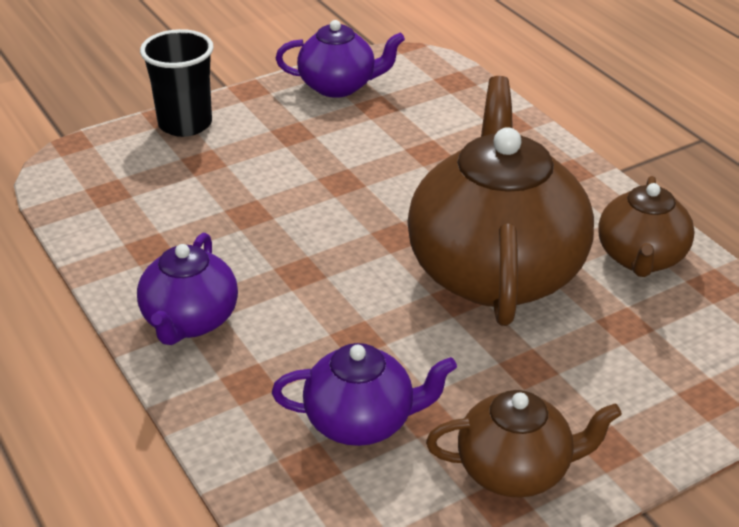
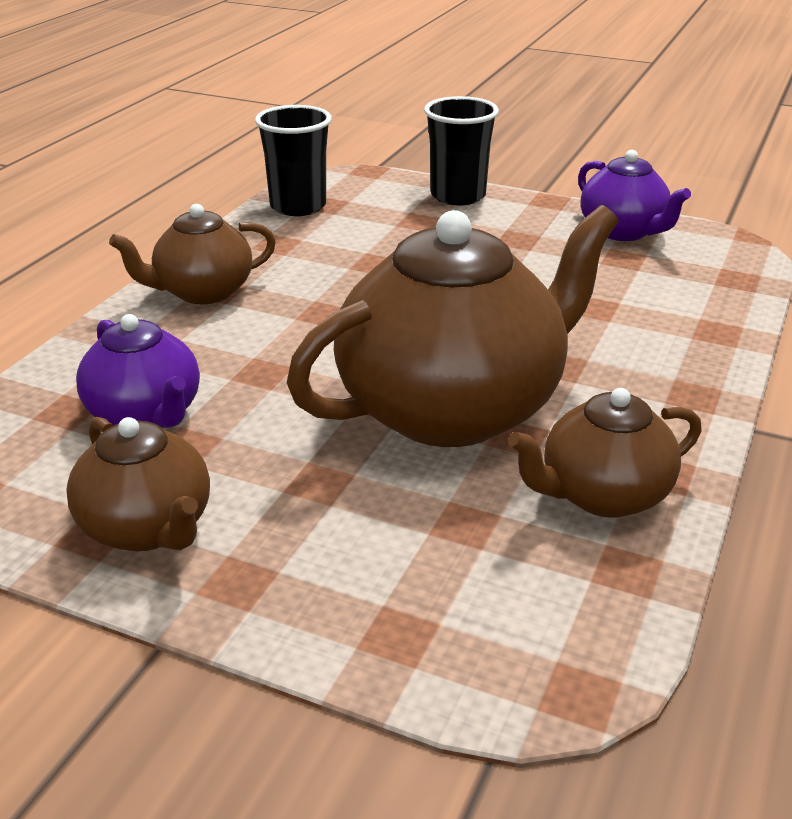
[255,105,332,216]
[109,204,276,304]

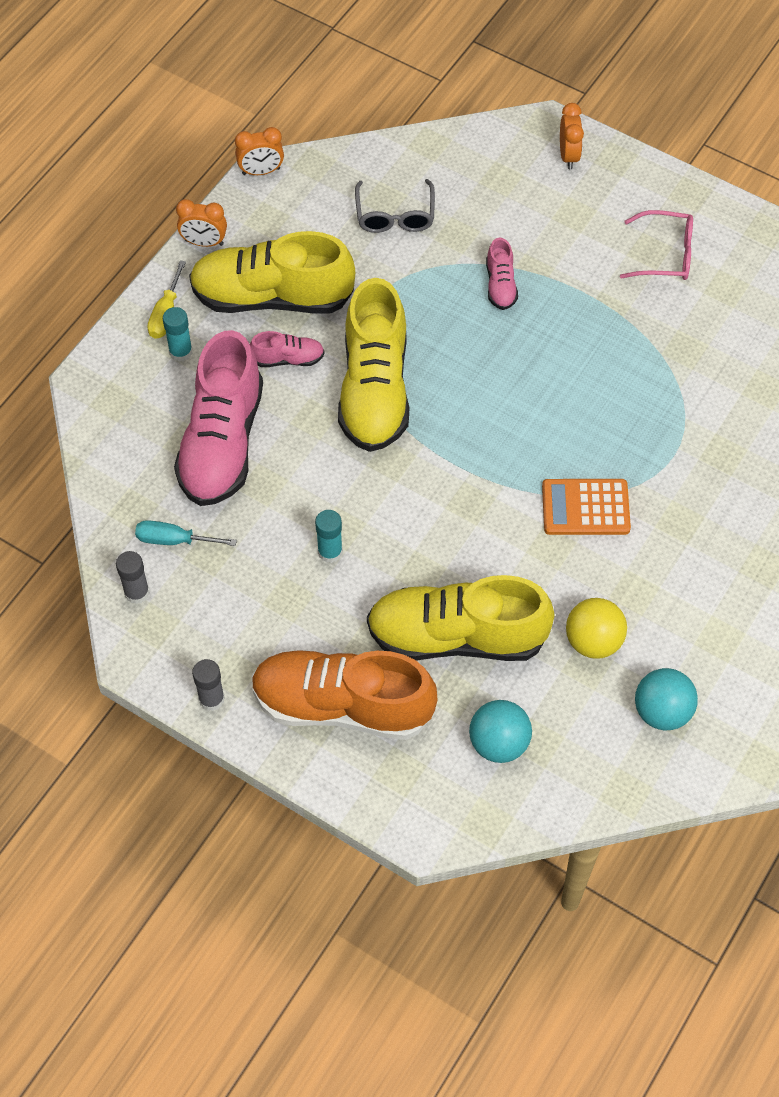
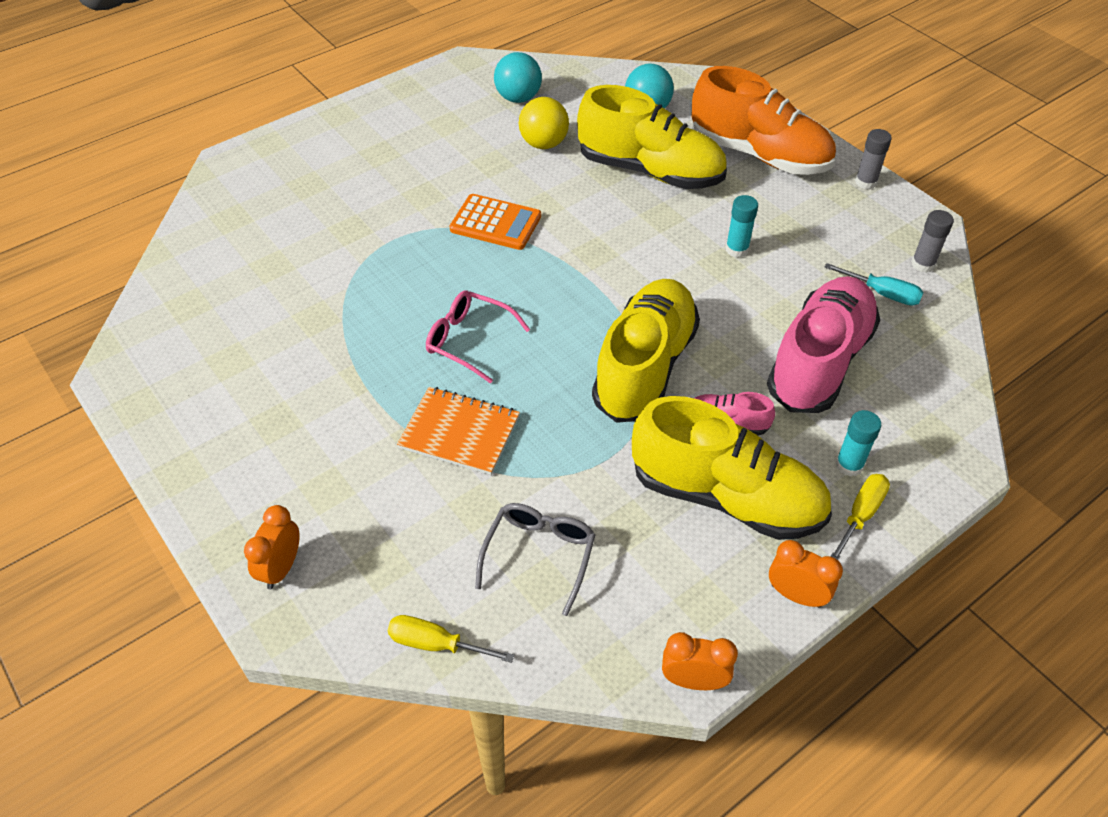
[388,615,514,663]
[426,290,530,384]
[397,387,520,475]

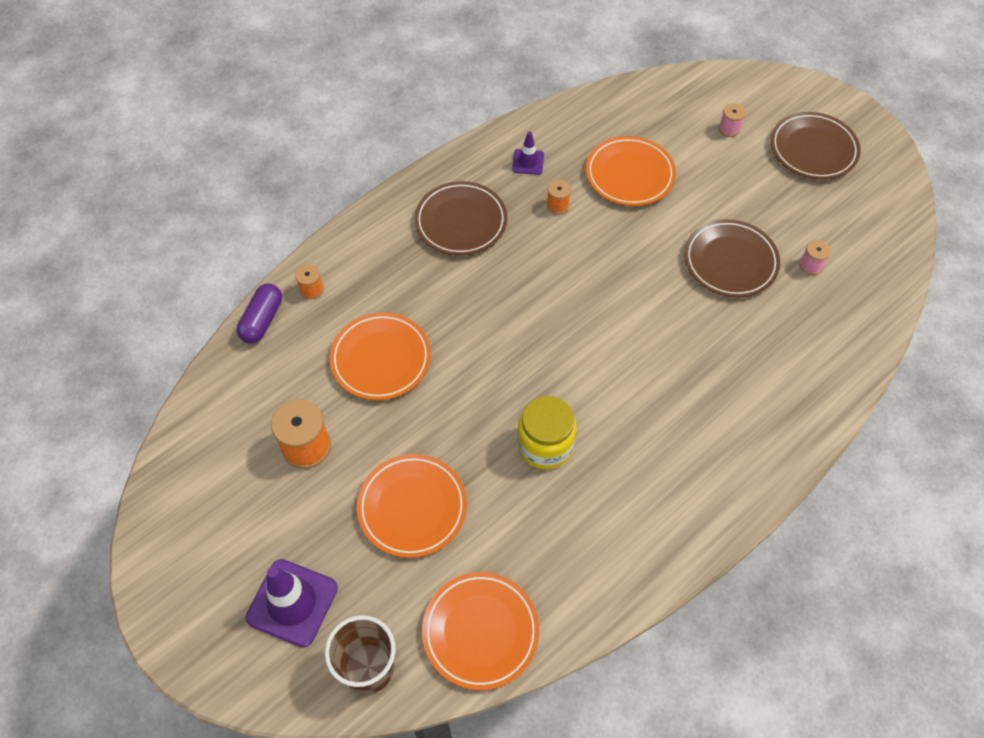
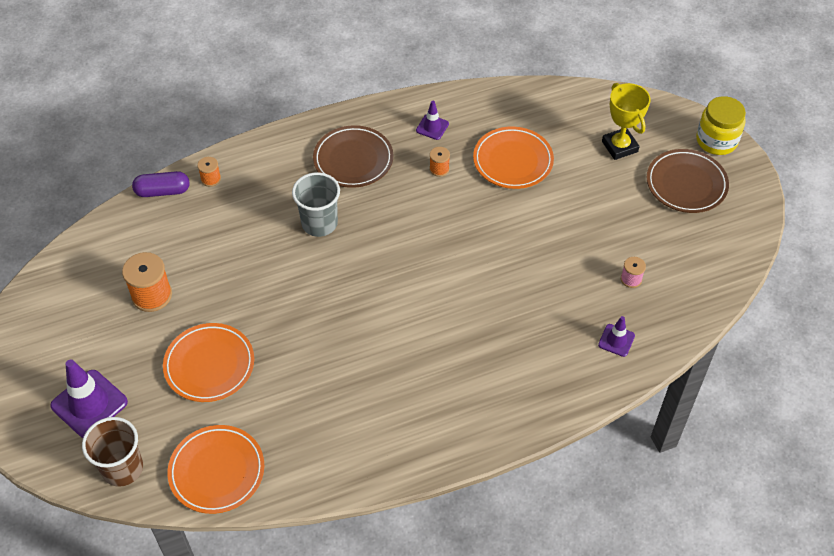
[330,312,431,400] (first image)
[684,219,780,298] (first image)
[292,173,340,237]
[598,316,635,357]
[696,96,746,155]
[602,83,651,160]
[132,171,189,197]

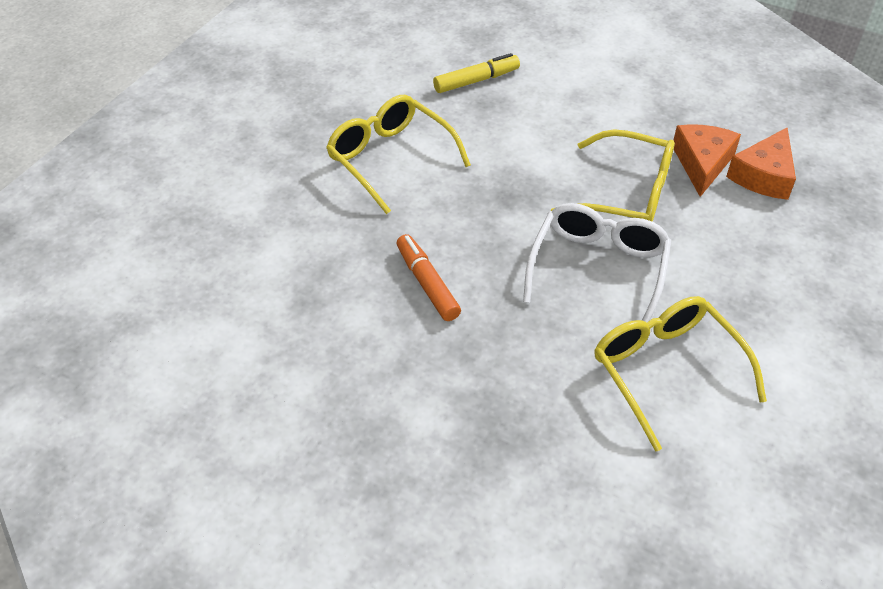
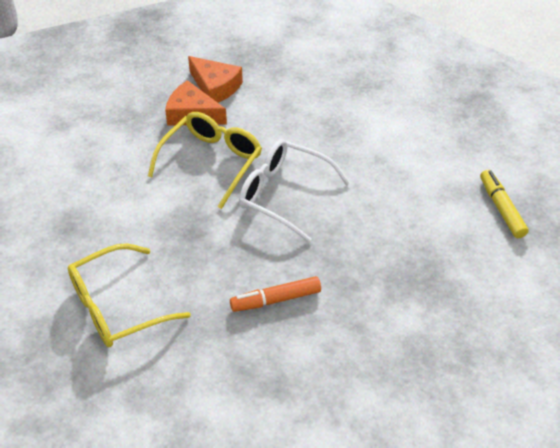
[594,296,767,452] (first image)
[480,170,529,238]

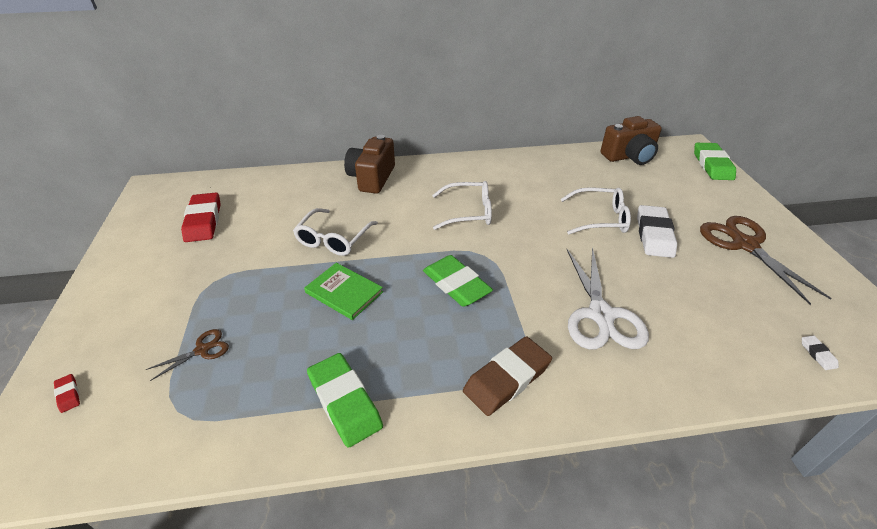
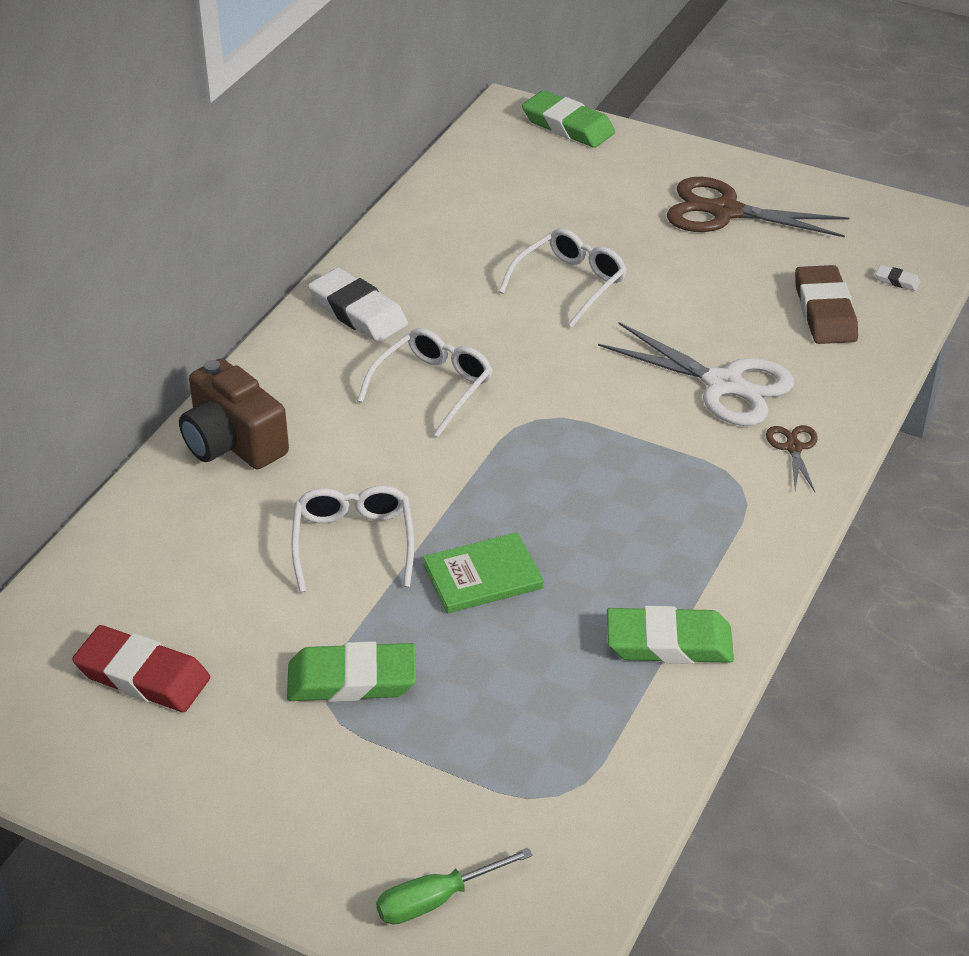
[600,116,662,165] (first image)
[766,425,818,492]
[287,641,416,702]
[795,265,858,344]
[308,268,408,342]
[376,848,533,925]
[291,486,414,593]

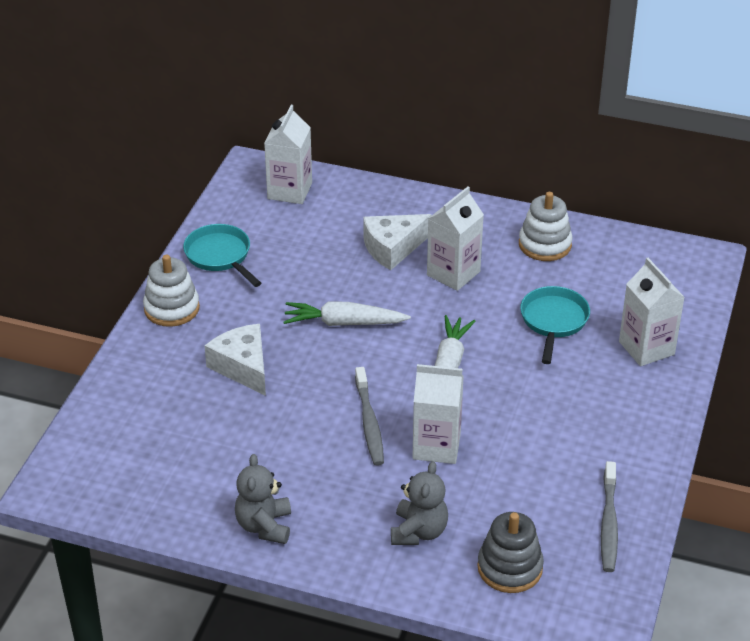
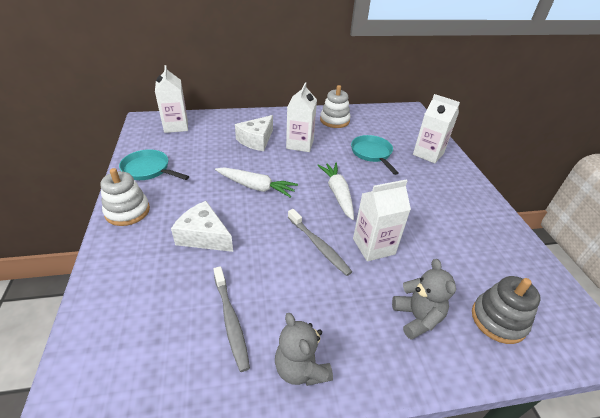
[213,266,250,372]
[215,167,298,198]

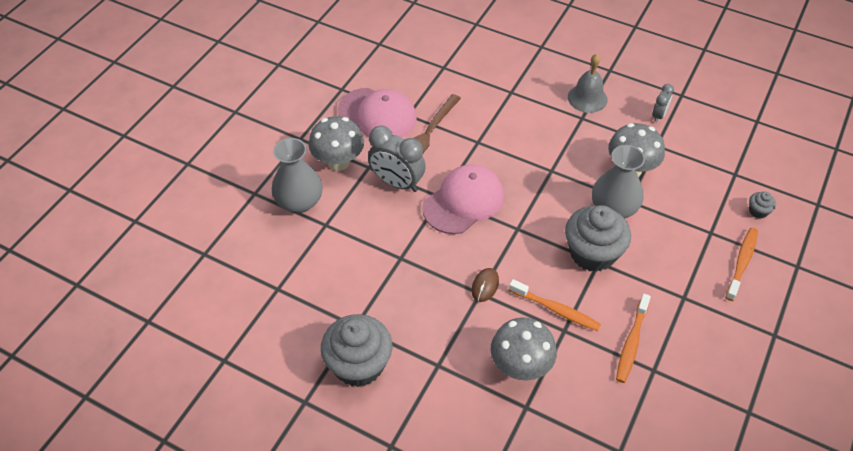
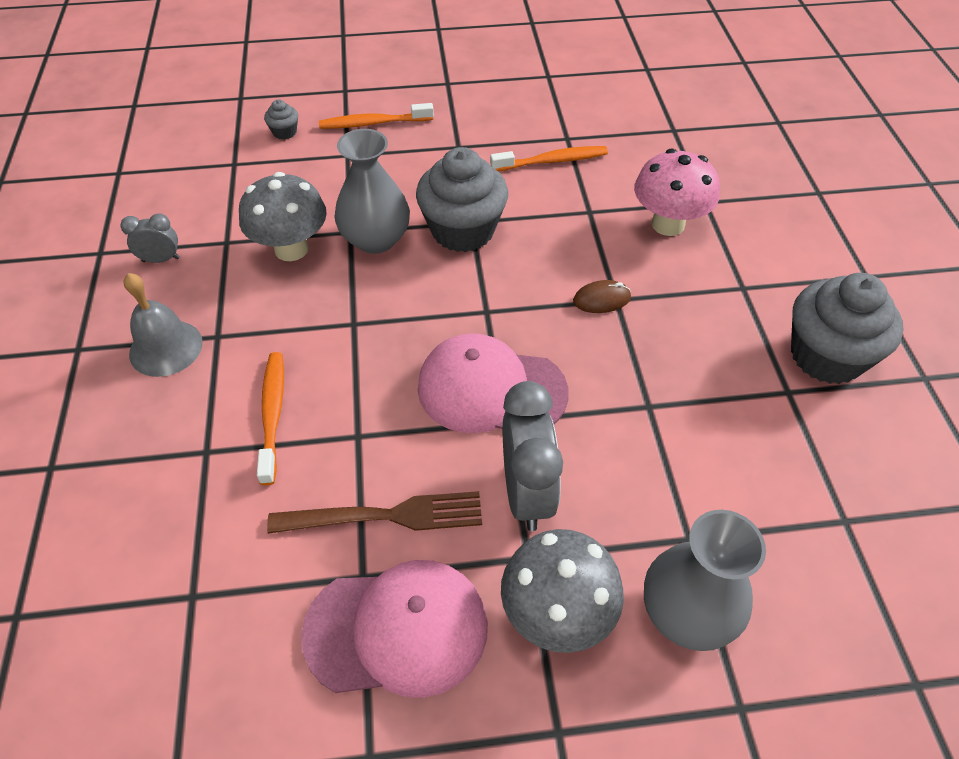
[257,352,284,485]
[634,149,720,236]
[301,560,488,698]

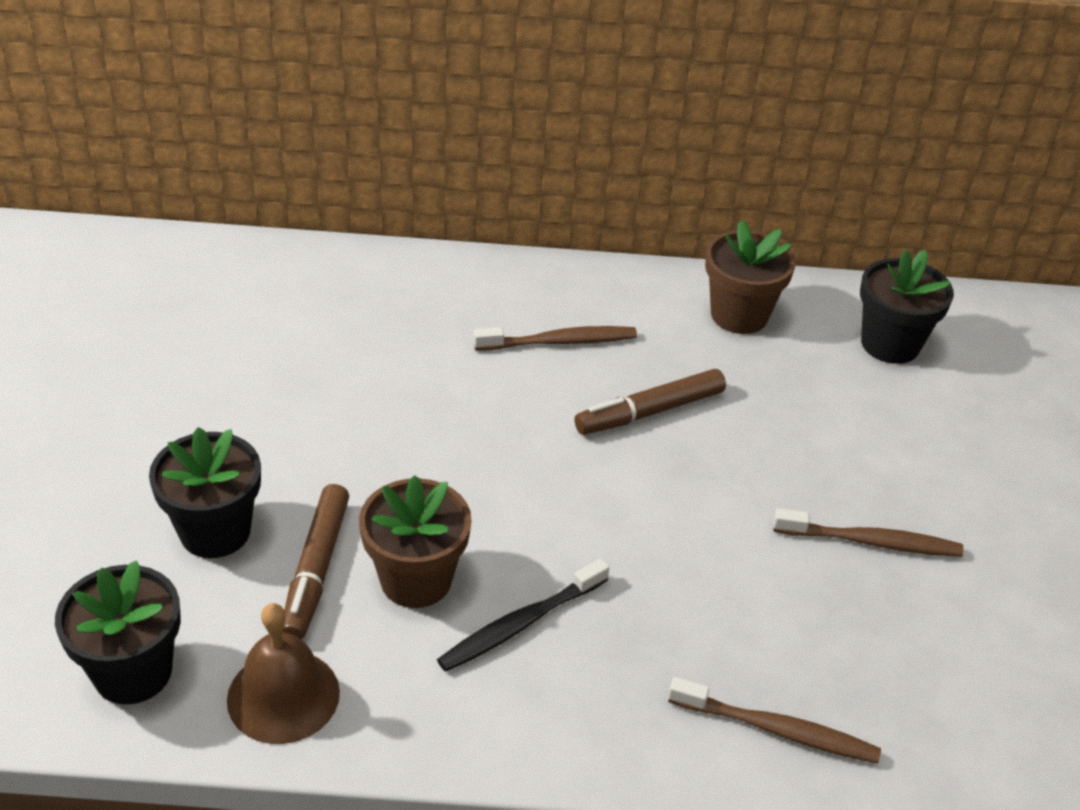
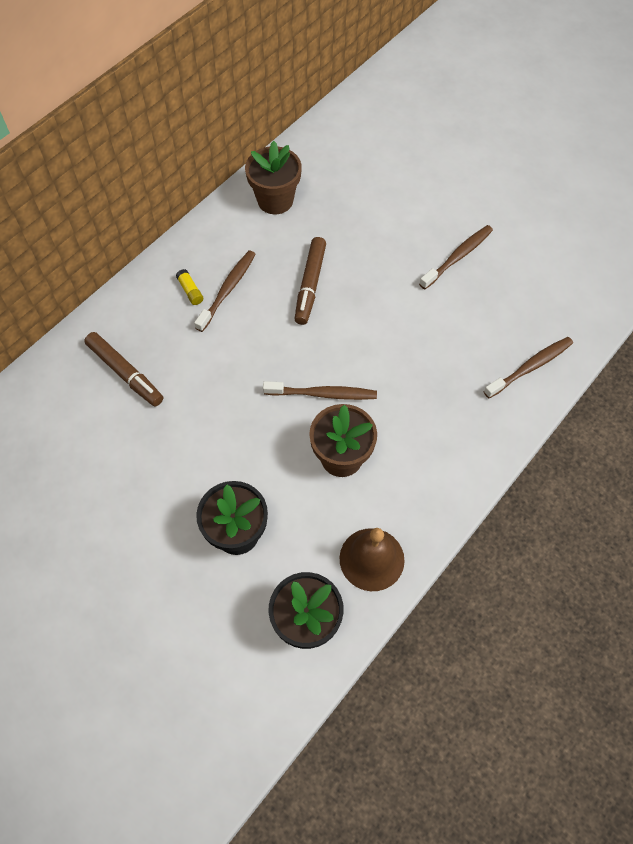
[437,558,609,672] (first image)
[860,249,954,364] (first image)
[176,269,203,305]
[263,381,377,400]
[84,332,163,406]

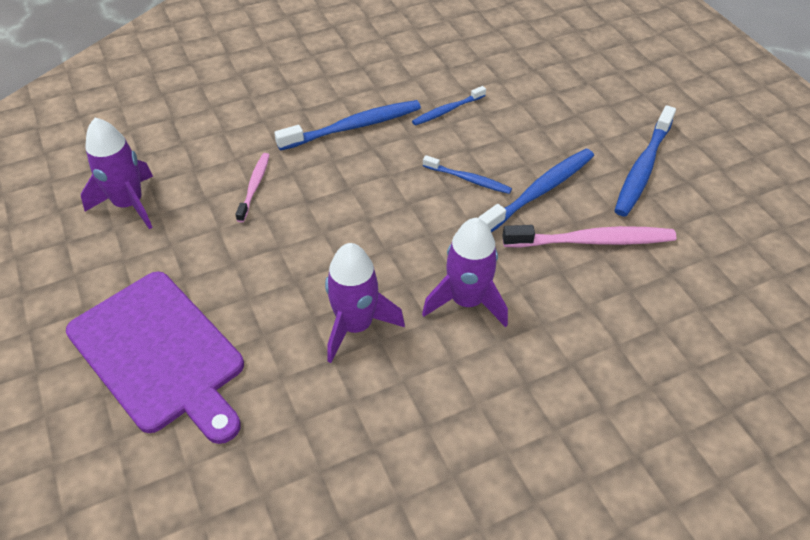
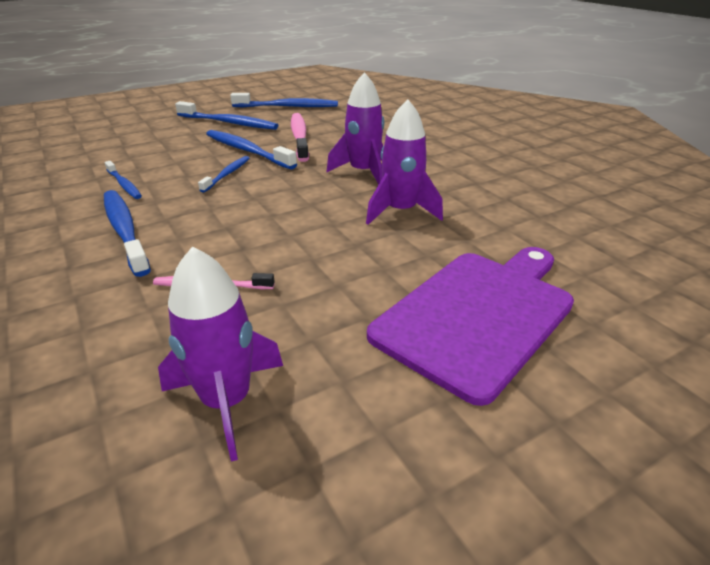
[230,93,338,107]

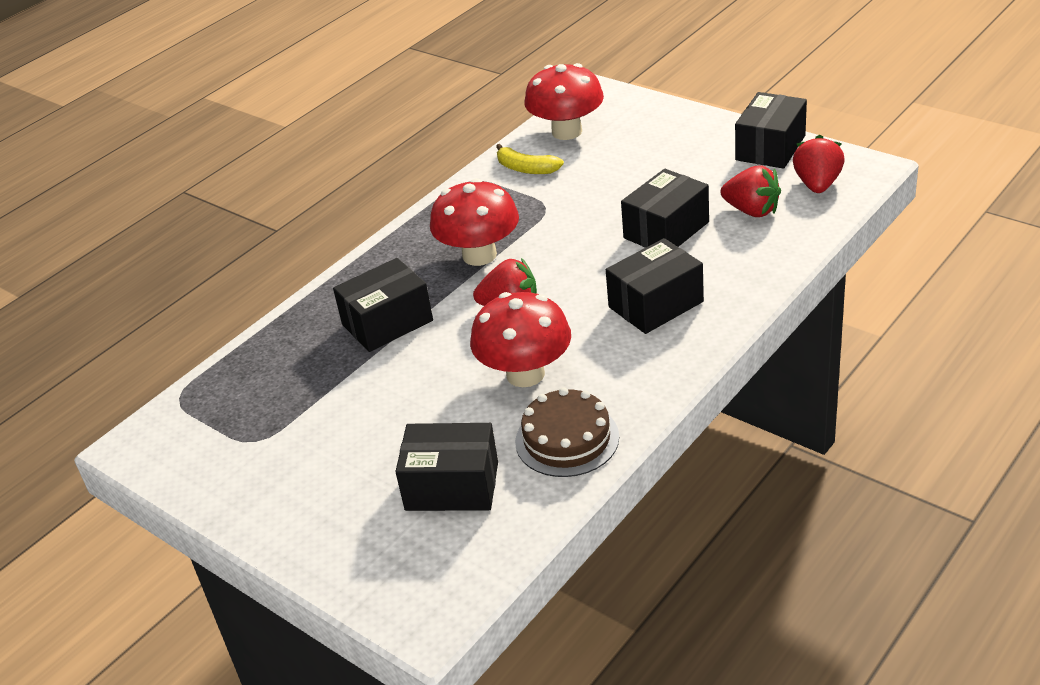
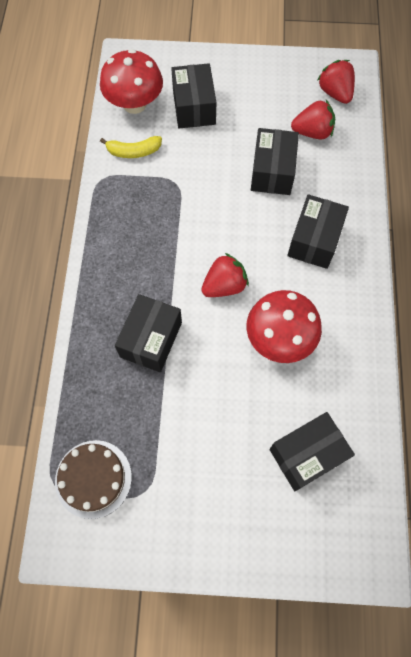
[430,178,519,266] (first image)
[55,440,132,519]
[171,63,216,128]

